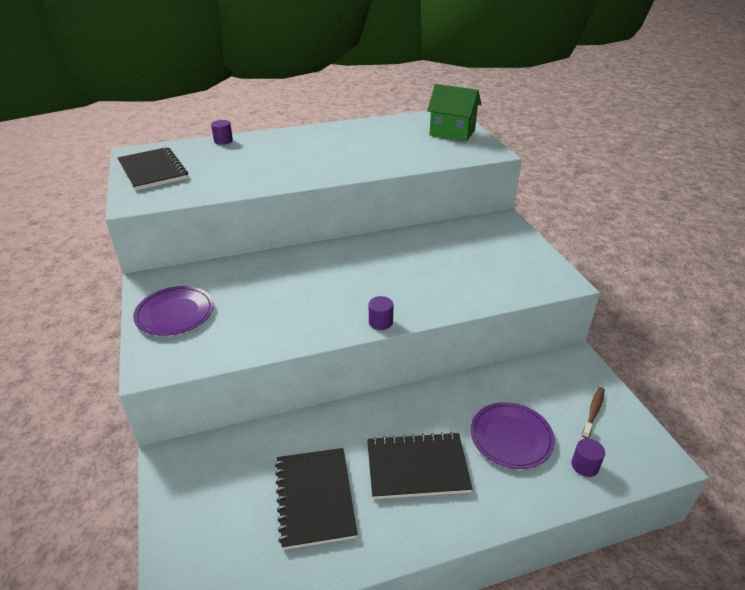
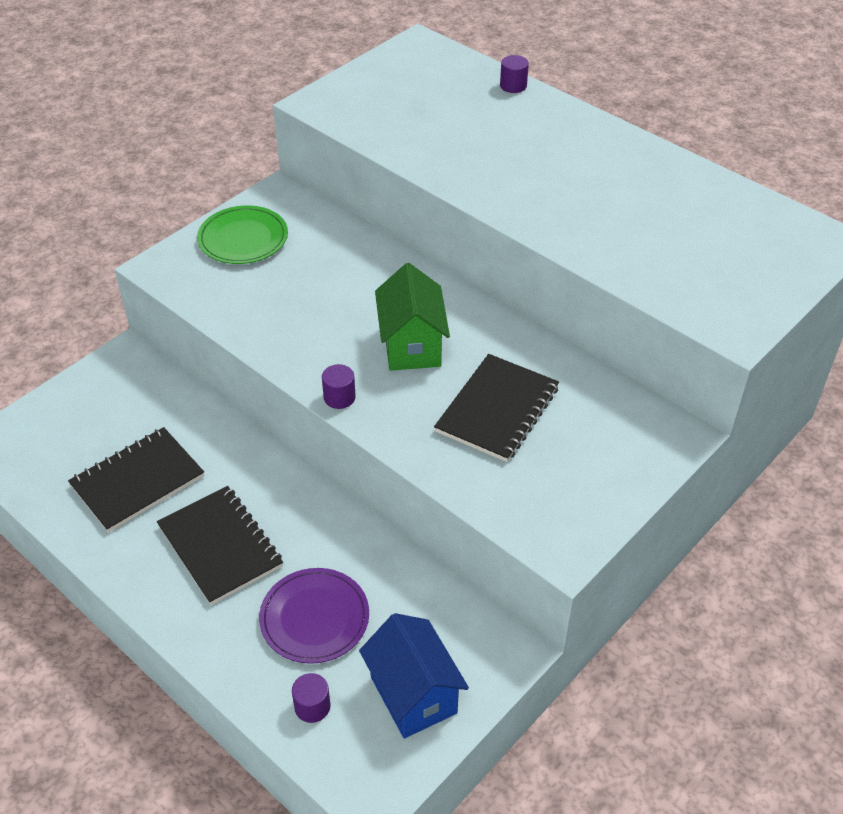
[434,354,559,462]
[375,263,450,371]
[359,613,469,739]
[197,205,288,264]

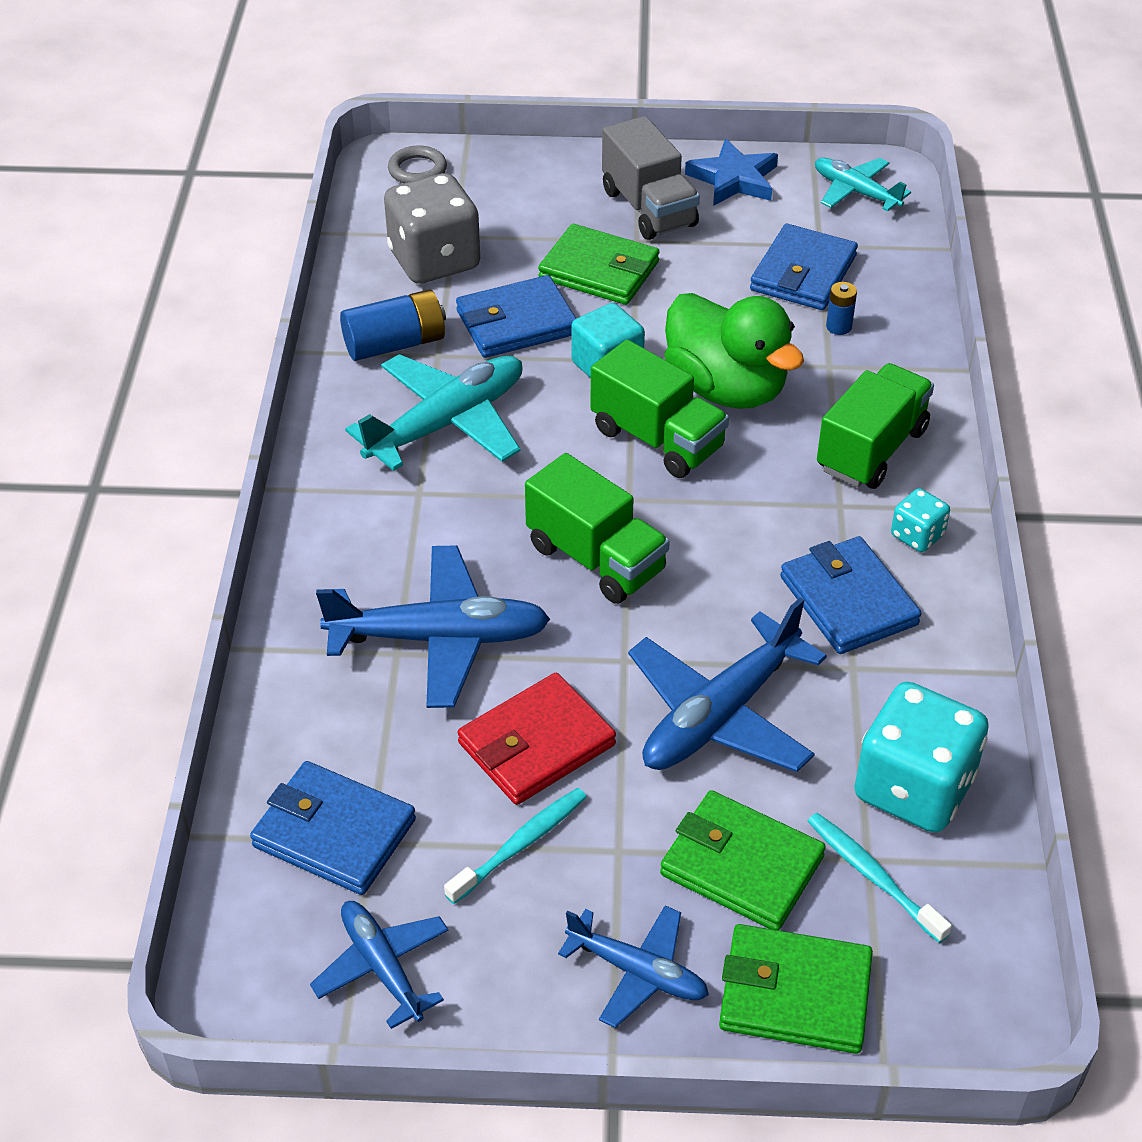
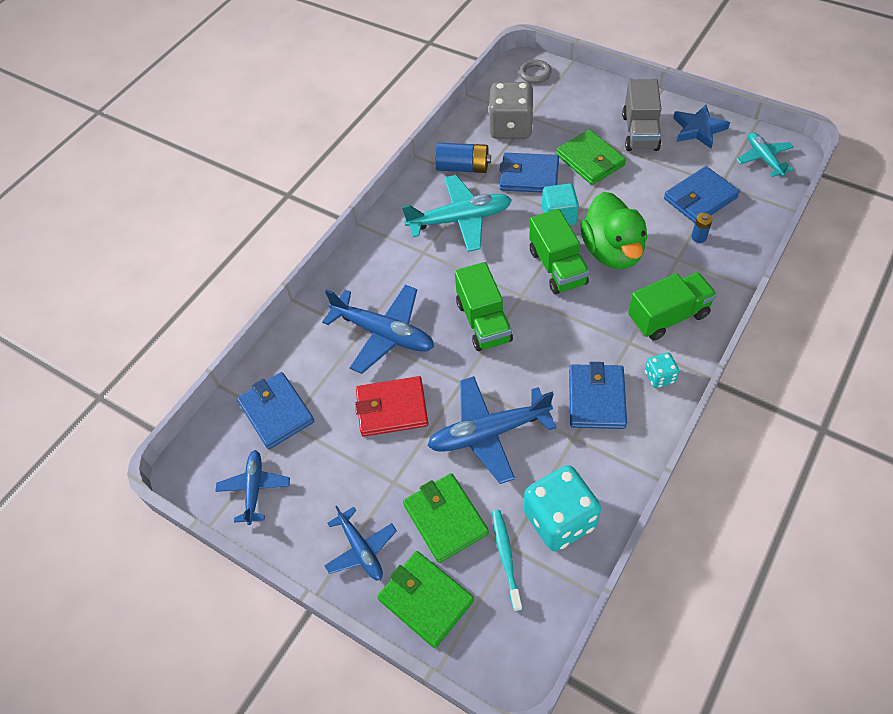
[444,788,587,904] (first image)

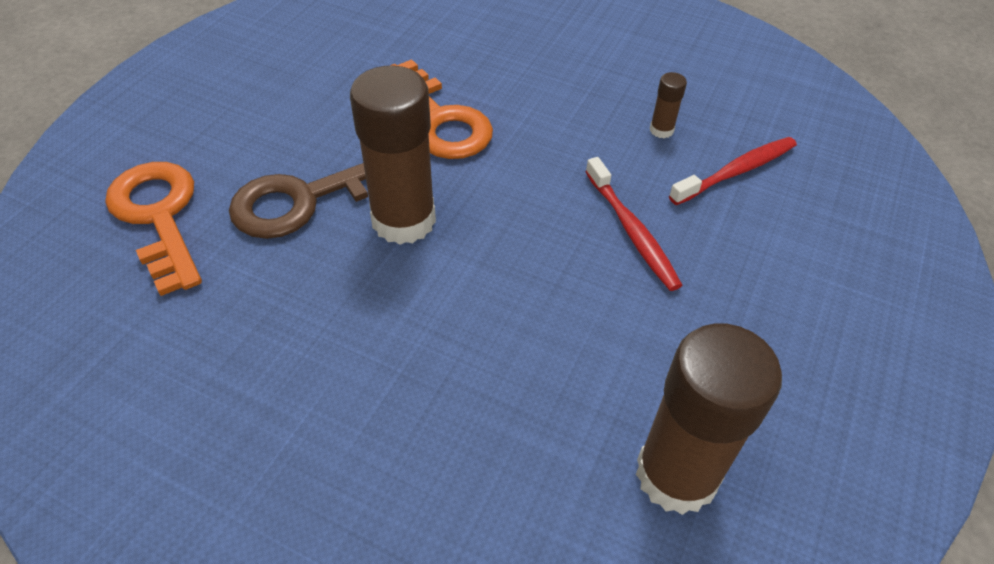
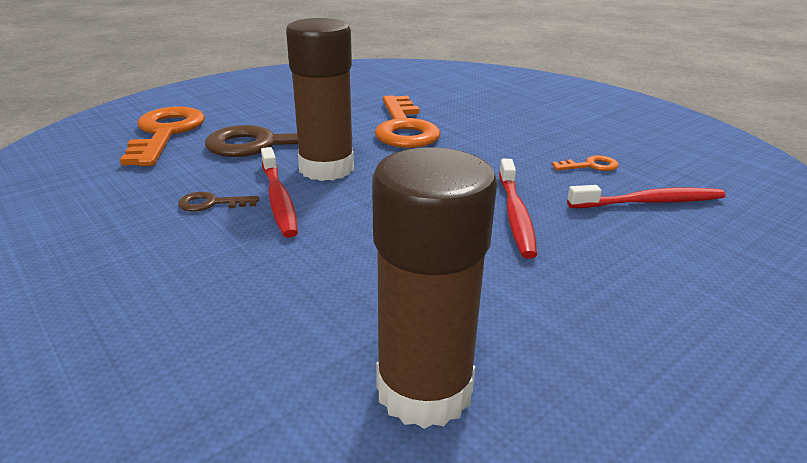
[178,192,259,212]
[261,147,298,238]
[552,155,619,171]

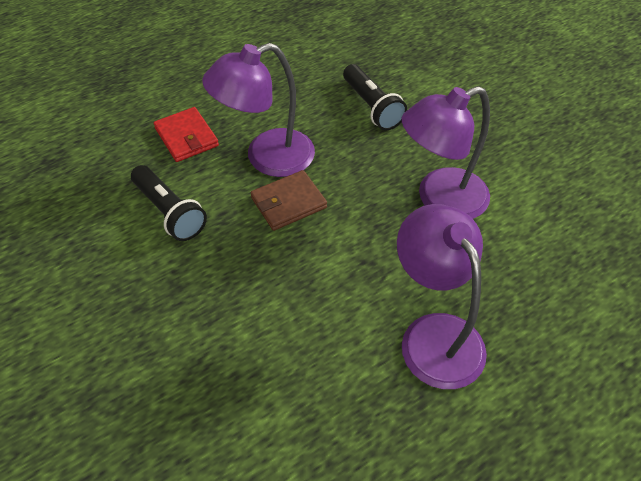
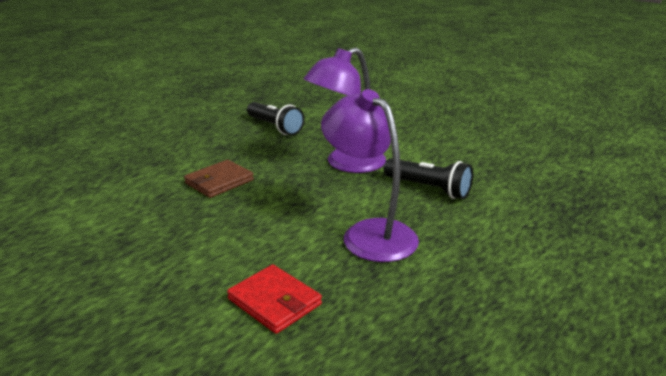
[202,43,315,177] (first image)
[384,158,473,199]
[227,265,322,334]

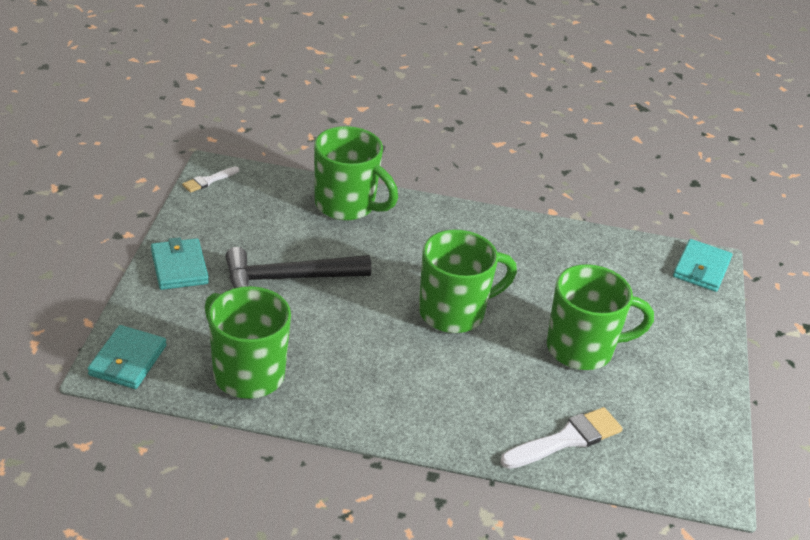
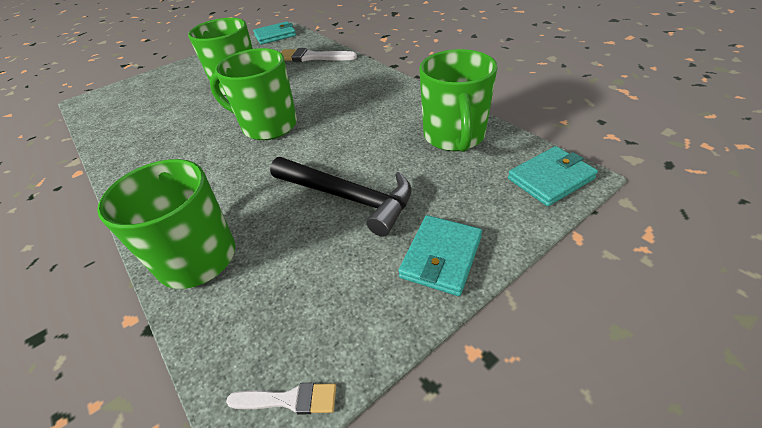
[253,21,296,44]

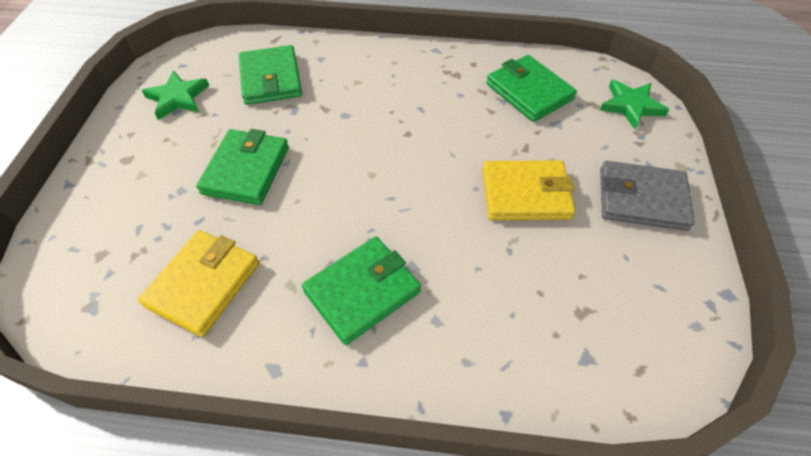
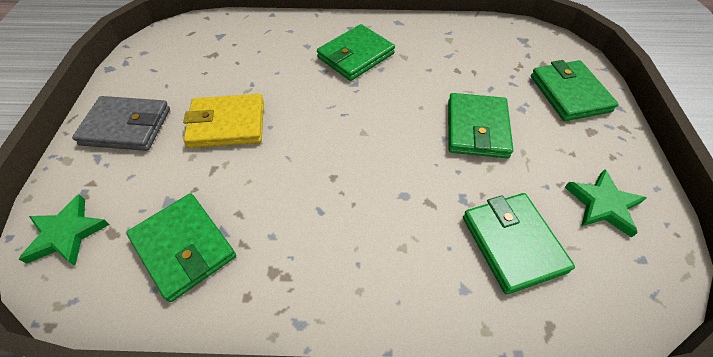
[138,230,259,337] (first image)
[531,60,618,121]

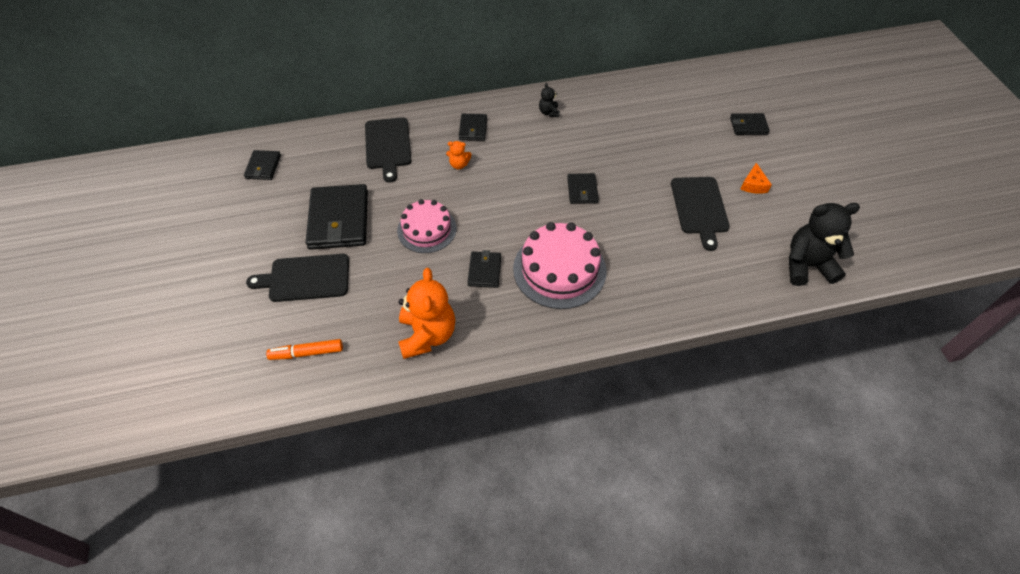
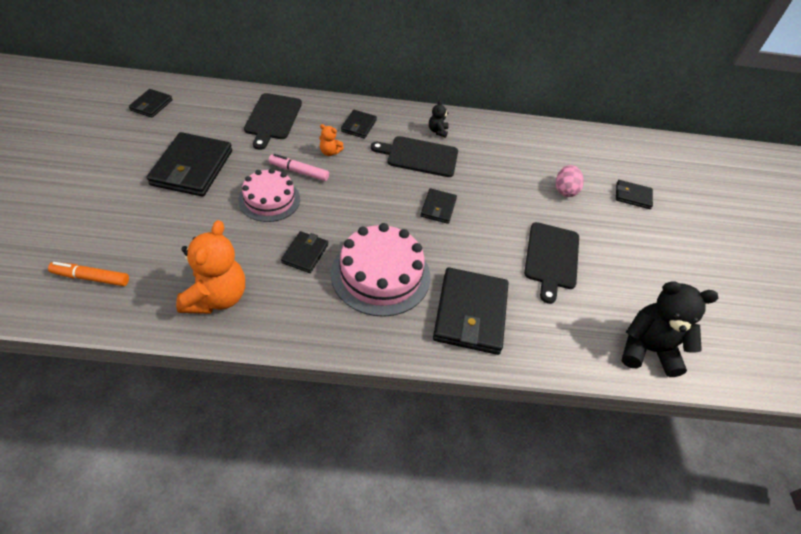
[740,163,772,194] (first image)
[269,154,329,181]
[433,267,509,355]
[556,165,584,197]
[371,136,458,177]

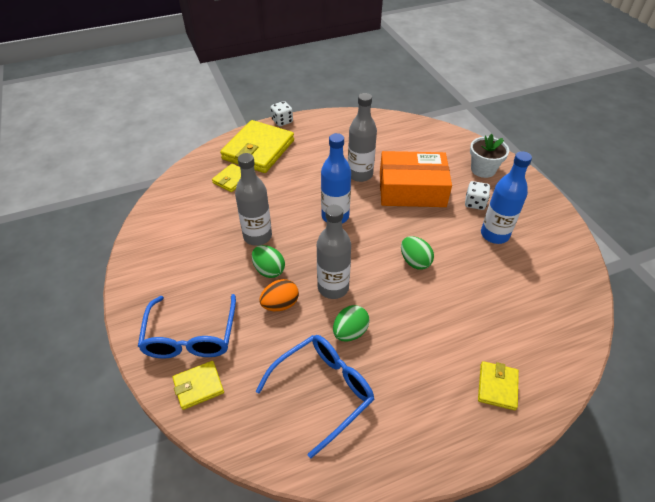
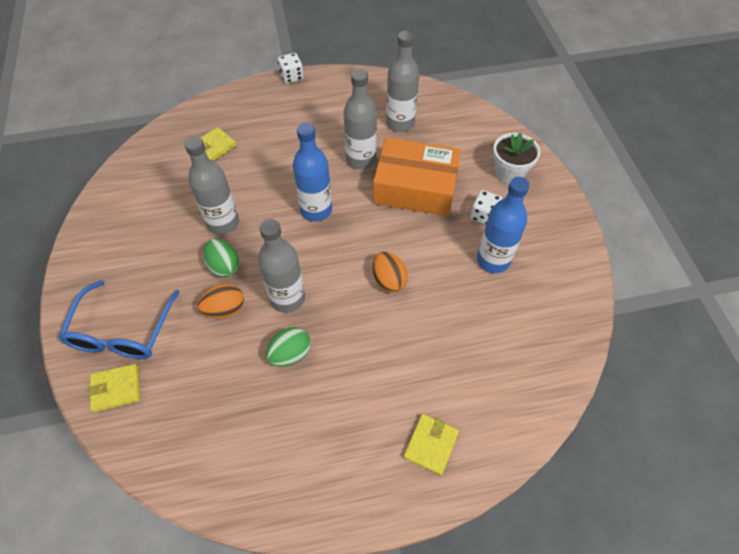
[220,120,294,173] (first image)
[256,335,374,458] (first image)
[386,31,419,132]
[373,252,408,293]

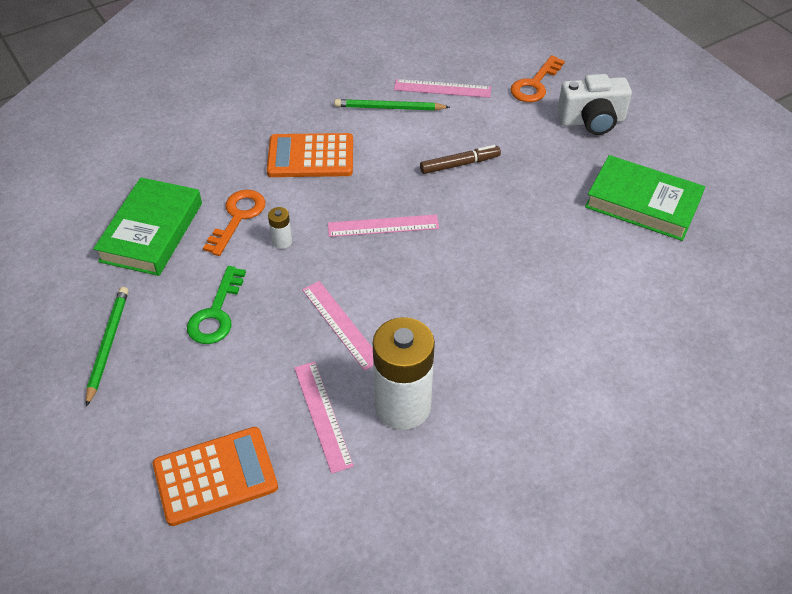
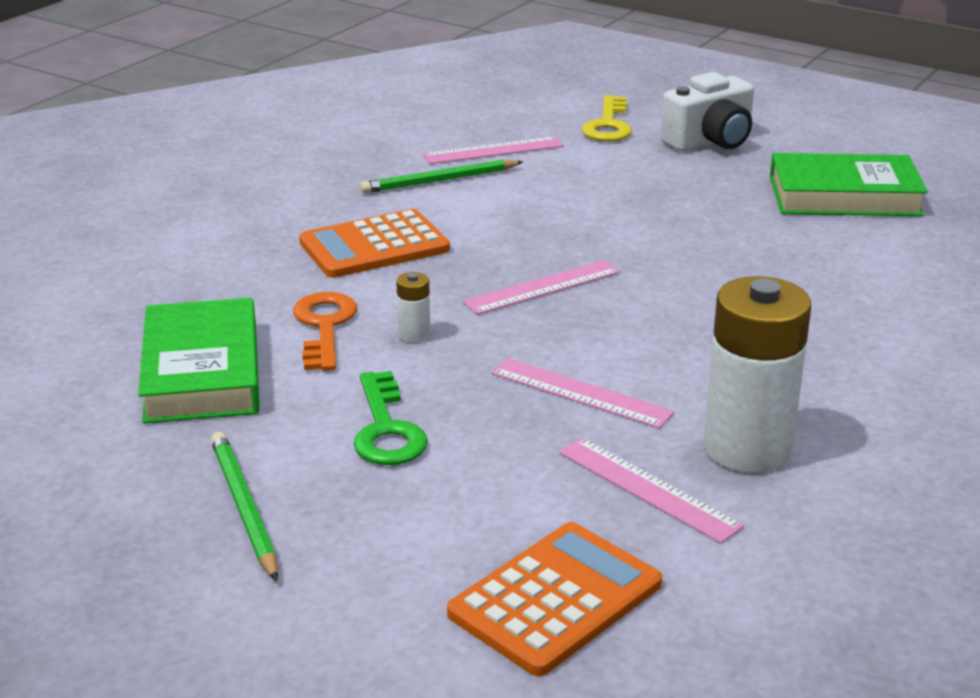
[420,145,501,174] (first image)
[582,95,632,142]

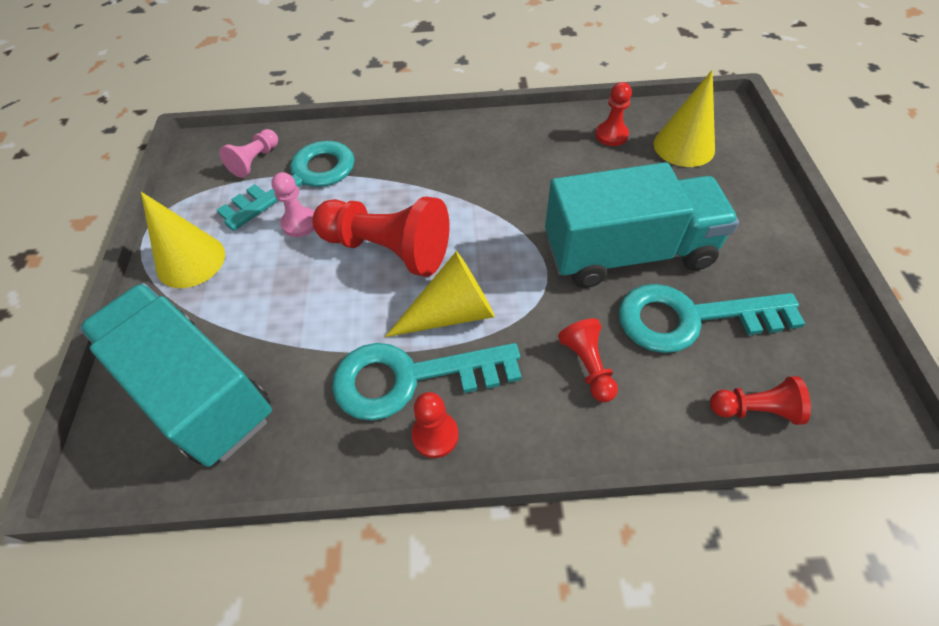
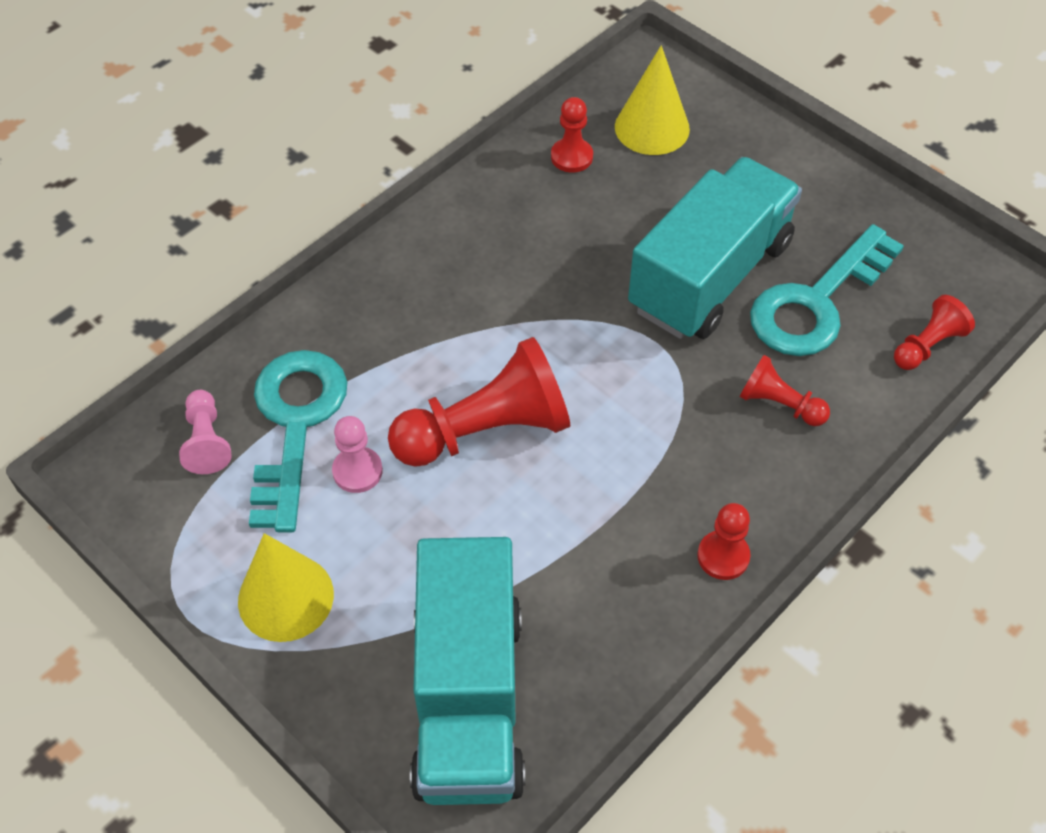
[332,343,522,421] (first image)
[385,251,495,337] (first image)
[410,537,525,805]

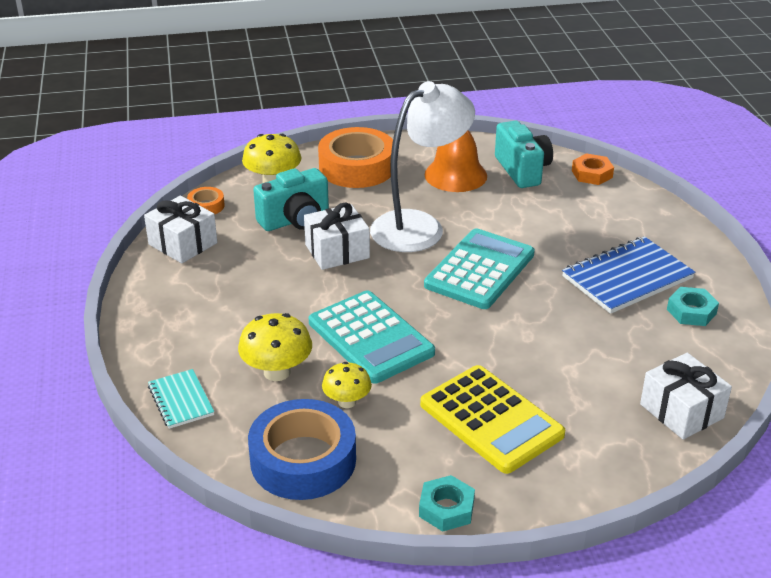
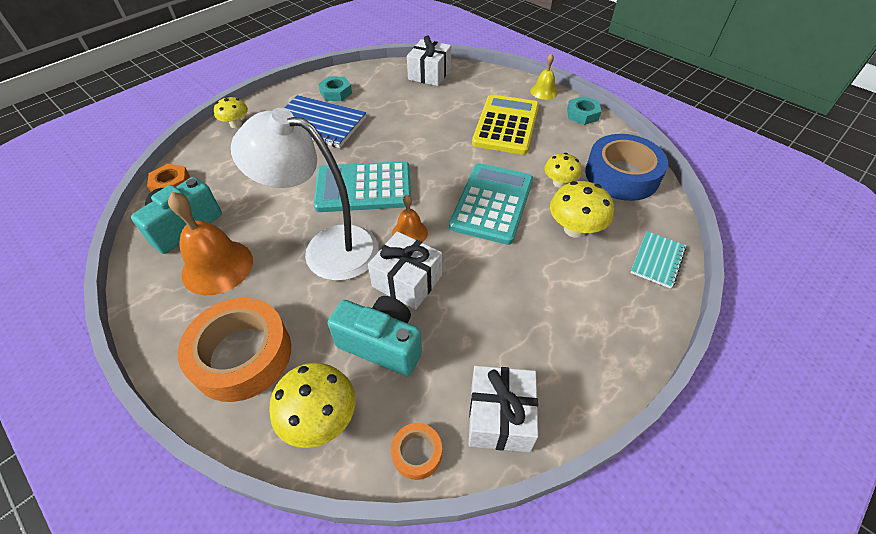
[214,96,248,128]
[392,195,428,242]
[531,53,558,100]

